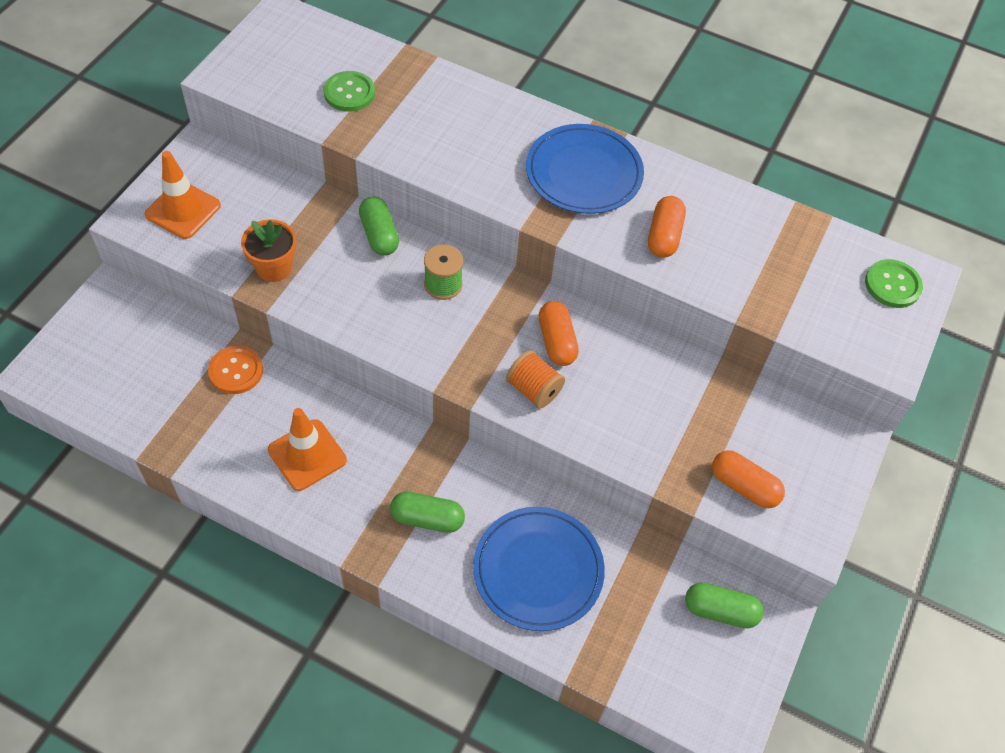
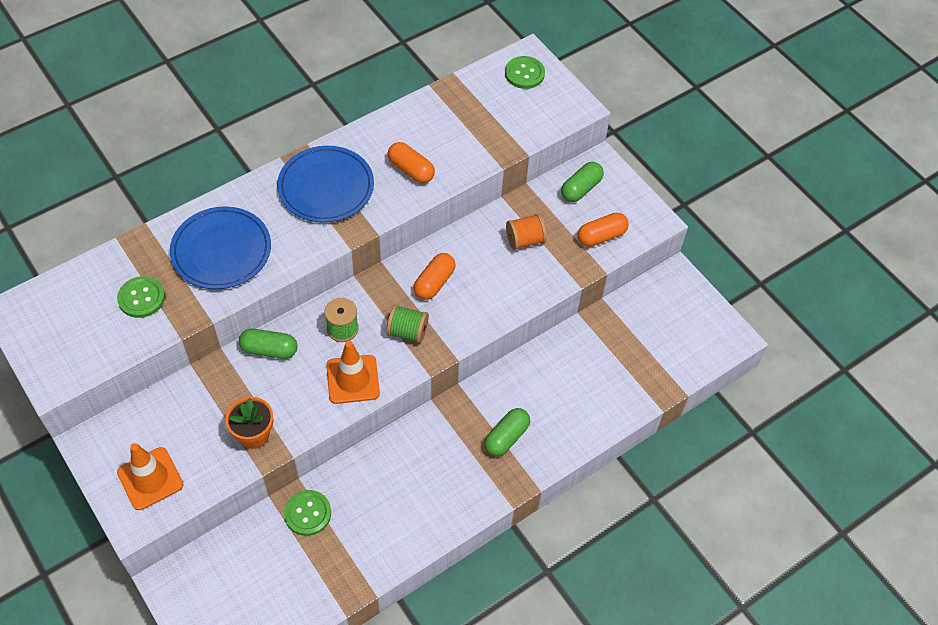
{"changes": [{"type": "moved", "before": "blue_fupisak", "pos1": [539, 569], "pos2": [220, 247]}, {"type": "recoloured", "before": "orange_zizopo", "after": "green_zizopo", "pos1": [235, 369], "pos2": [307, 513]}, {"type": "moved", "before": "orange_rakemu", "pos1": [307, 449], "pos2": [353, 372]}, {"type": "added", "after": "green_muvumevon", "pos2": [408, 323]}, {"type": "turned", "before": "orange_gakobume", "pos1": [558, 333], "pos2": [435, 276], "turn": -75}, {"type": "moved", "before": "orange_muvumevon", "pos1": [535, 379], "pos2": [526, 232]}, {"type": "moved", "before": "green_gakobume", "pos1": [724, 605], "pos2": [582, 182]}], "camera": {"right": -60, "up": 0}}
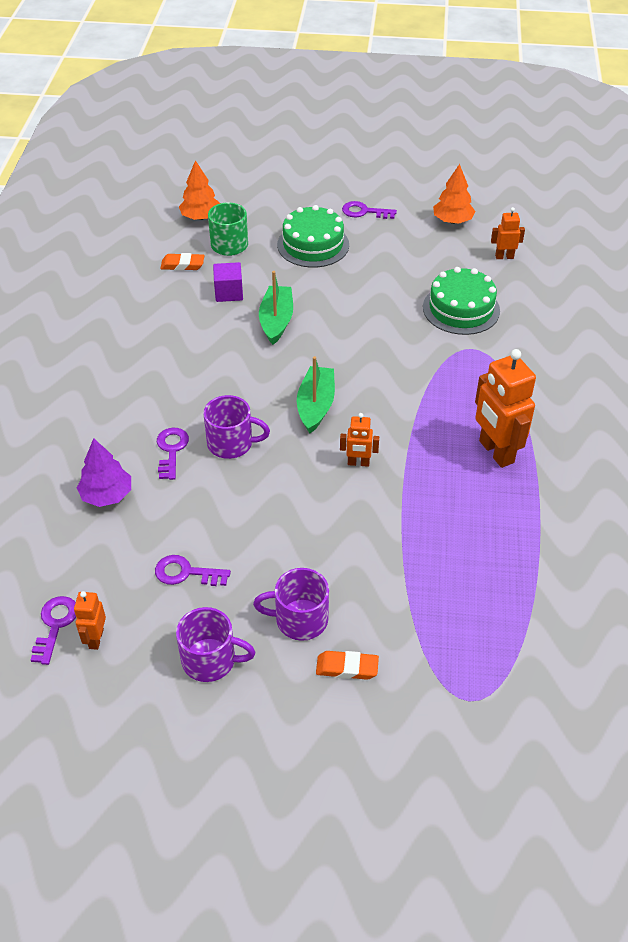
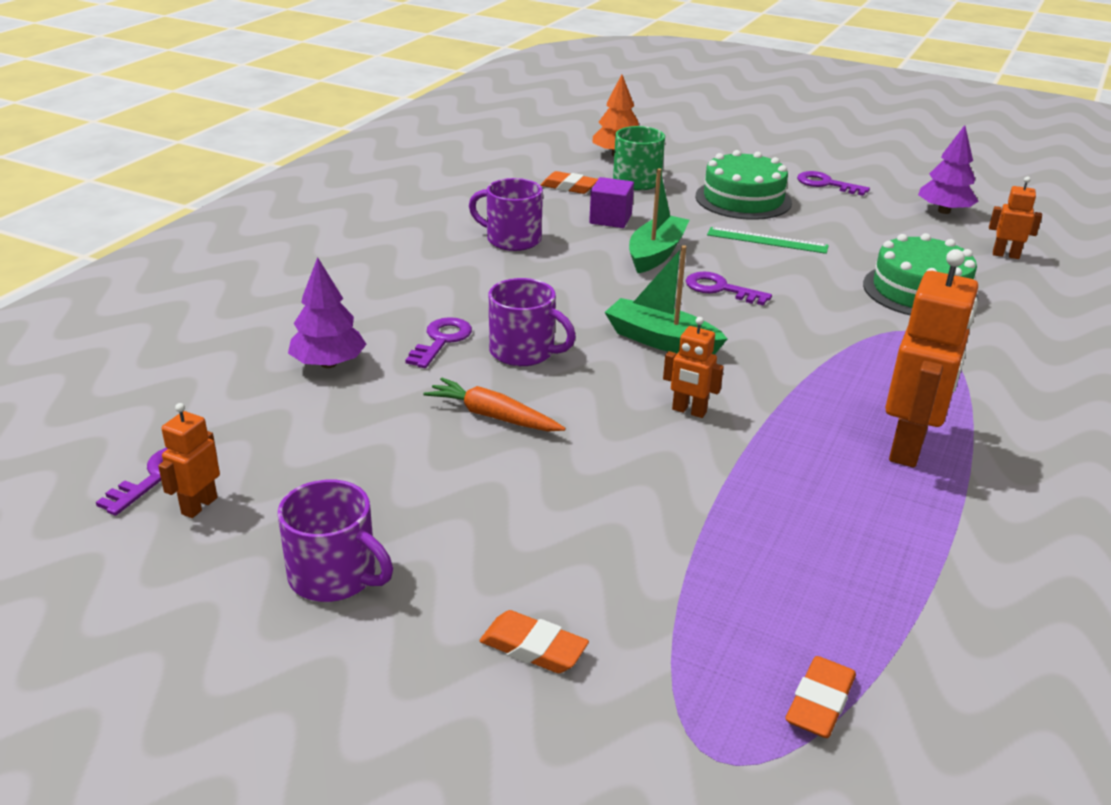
{"changes": [{"type": "added", "after": "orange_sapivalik", "pos2": [494, 404]}, {"type": "moved", "before": "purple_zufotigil", "pos1": [291, 604], "pos2": [506, 214]}, {"type": "turned", "before": "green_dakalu", "pos1": [316, 394], "pos2": [666, 299], "turn": -90}, {"type": "moved", "before": "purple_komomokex", "pos1": [193, 570], "pos2": [729, 289]}, {"type": "added", "after": "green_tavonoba", "pos2": [768, 240]}, {"type": "added", "after": "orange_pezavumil", "pos2": [820, 697]}, {"type": "turned", "before": "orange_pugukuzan", "pos1": [505, 408], "pos2": [931, 358], "turn": -150}, {"type": "recoloured", "before": "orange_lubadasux", "after": "purple_lubadasux", "pos1": [454, 194], "pos2": [948, 169]}], "camera": {"right": 20, "up": -15}}
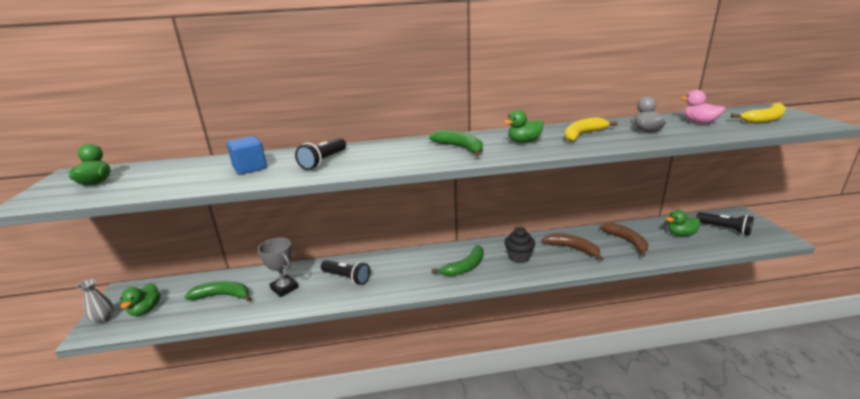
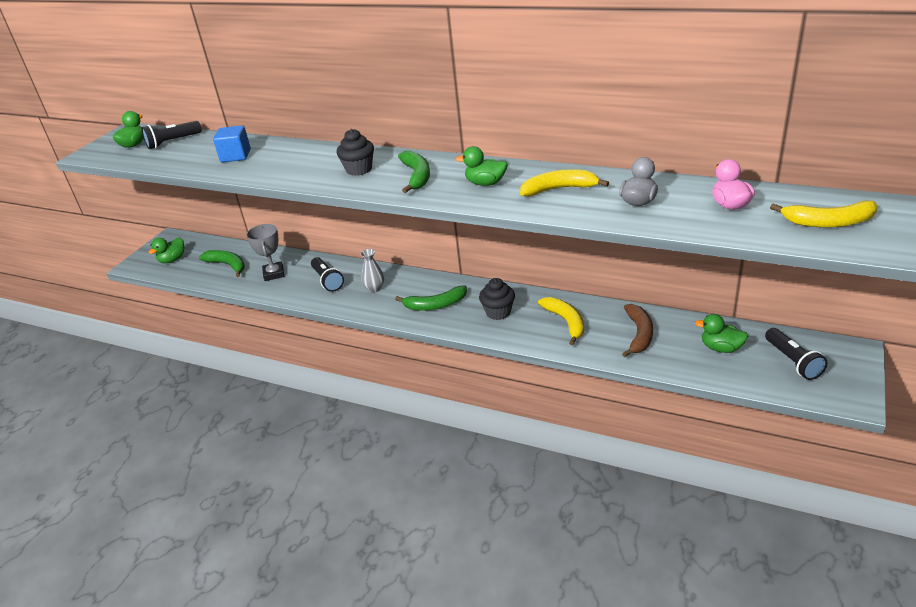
{"changes": [{"type": "moved", "before": "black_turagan", "pos1": [320, 154], "pos2": [172, 135]}, {"type": "added", "after": "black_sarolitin", "pos2": [355, 152]}, {"type": "moved", "before": "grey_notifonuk", "pos1": [95, 301], "pos2": [372, 270]}, {"type": "recoloured", "before": "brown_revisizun", "after": "yellow_revisizun", "pos1": [573, 247], "pos2": [561, 321]}], "camera": {"right": 35, "up": 10}}
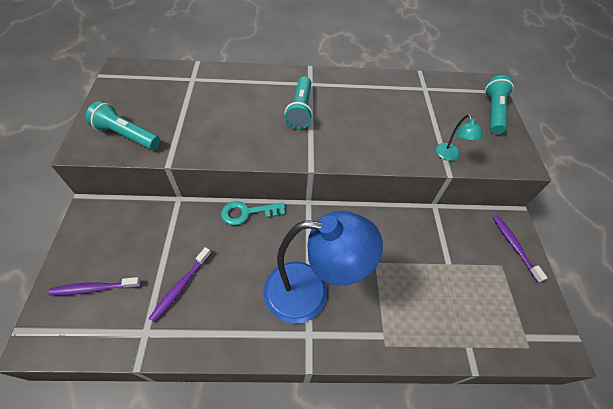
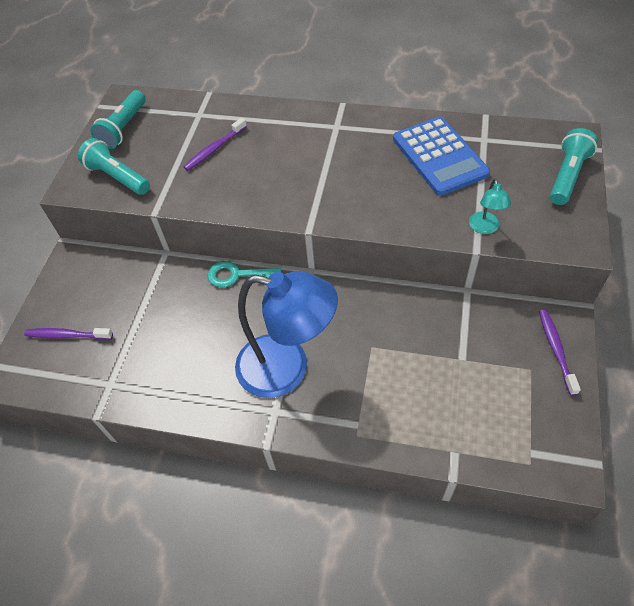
{"changes": [{"type": "moved", "before": "turquoise_turagan", "pos1": [299, 102], "pos2": [118, 119]}, {"type": "moved", "before": "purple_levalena", "pos1": [180, 284], "pos2": [215, 144]}, {"type": "added", "after": "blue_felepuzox", "pos2": [441, 156]}], "camera": {"right": 20, "up": 0}}
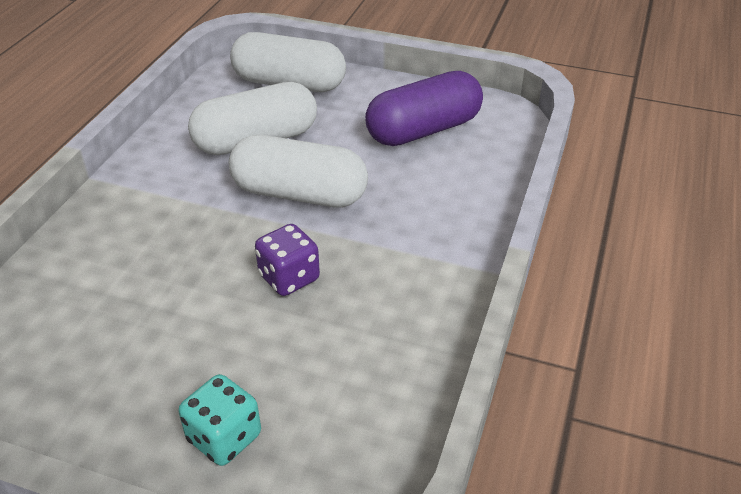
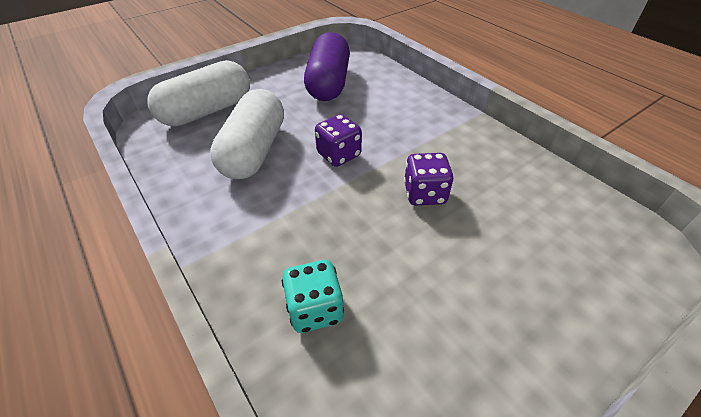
{"changes": [{"type": "moved", "before": "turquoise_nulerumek", "pos1": [220, 420], "pos2": [313, 296]}, {"type": "replaced", "before": "white_gakobume", "after": "purple_nulerumek", "pos1": [298, 171], "pos2": [338, 140]}], "camera": {"right": -55, "up": 5}}
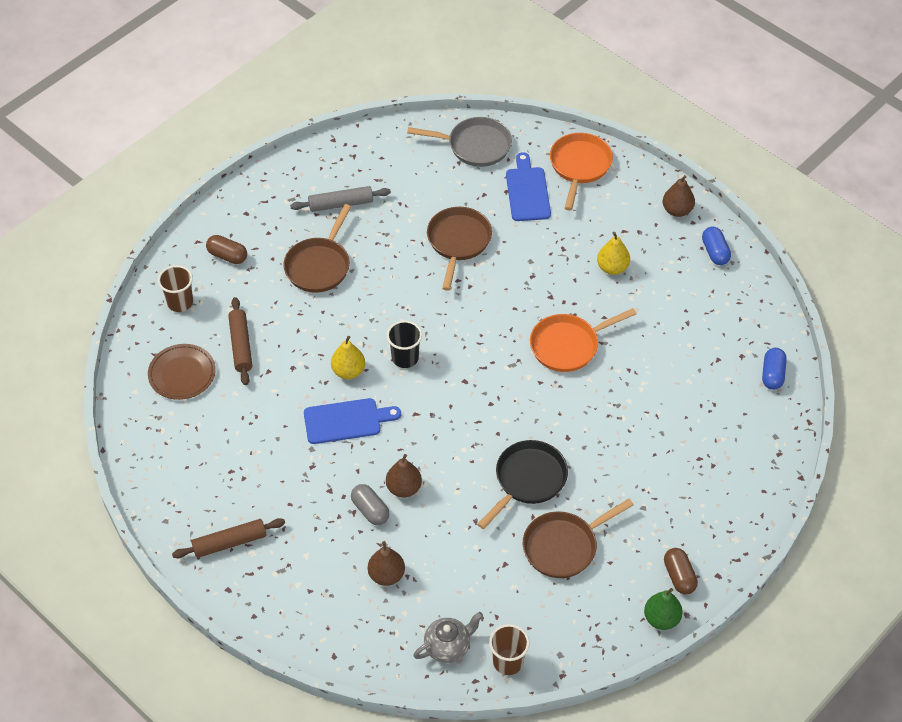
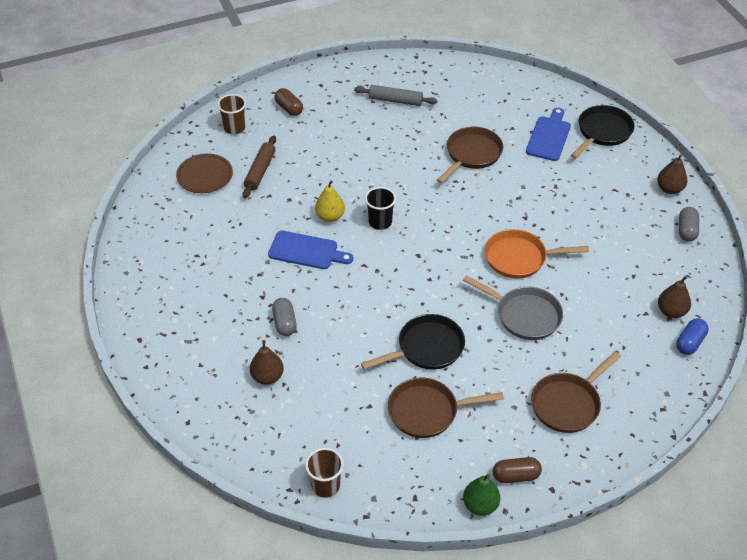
{"changes": [{"type": "moved", "before": "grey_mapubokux", "pos1": [459, 142], "pos2": [513, 307]}, {"type": "turned", "before": "brown_gakobume", "pos1": [681, 571], "pos2": [517, 470], "turn": 75}, {"type": "moved", "before": "brown_mapubokux", "pos1": [317, 248], "pos2": [576, 392]}, {"type": "recoloured", "before": "orange_mapubokux", "after": "black_mapubokux", "pos1": [581, 172], "pos2": [603, 131]}, {"type": "moved", "before": "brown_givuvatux", "pos1": [404, 476], "pos2": [674, 297]}, {"type": "recoloured", "before": "blue_gakobume", "after": "grey_gakobume", "pos1": [716, 246], "pos2": [689, 224]}, {"type": "removed", "before": "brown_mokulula", "pos1": [228, 538]}, {"type": "removed", "before": "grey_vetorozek", "pos1": [448, 637]}, {"type": "removed", "before": "yellow_givuvatux", "pos1": [613, 253]}], "camera": {"right": 25, "up": -5}}
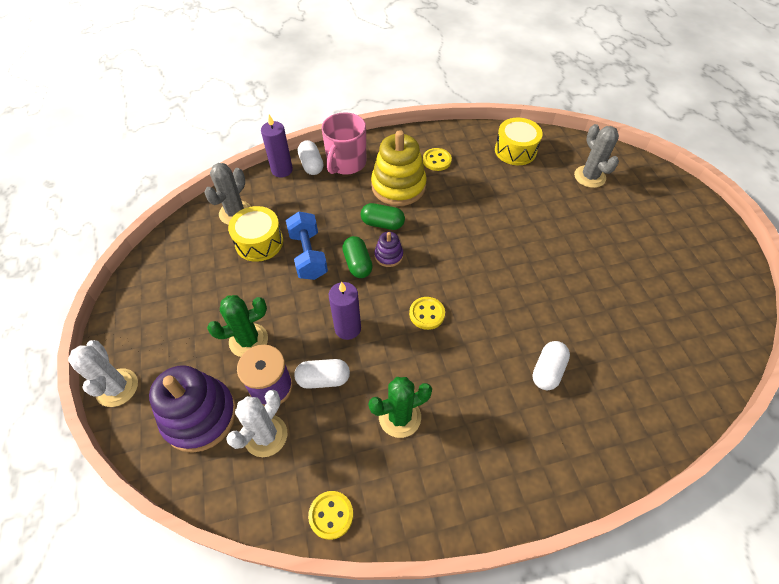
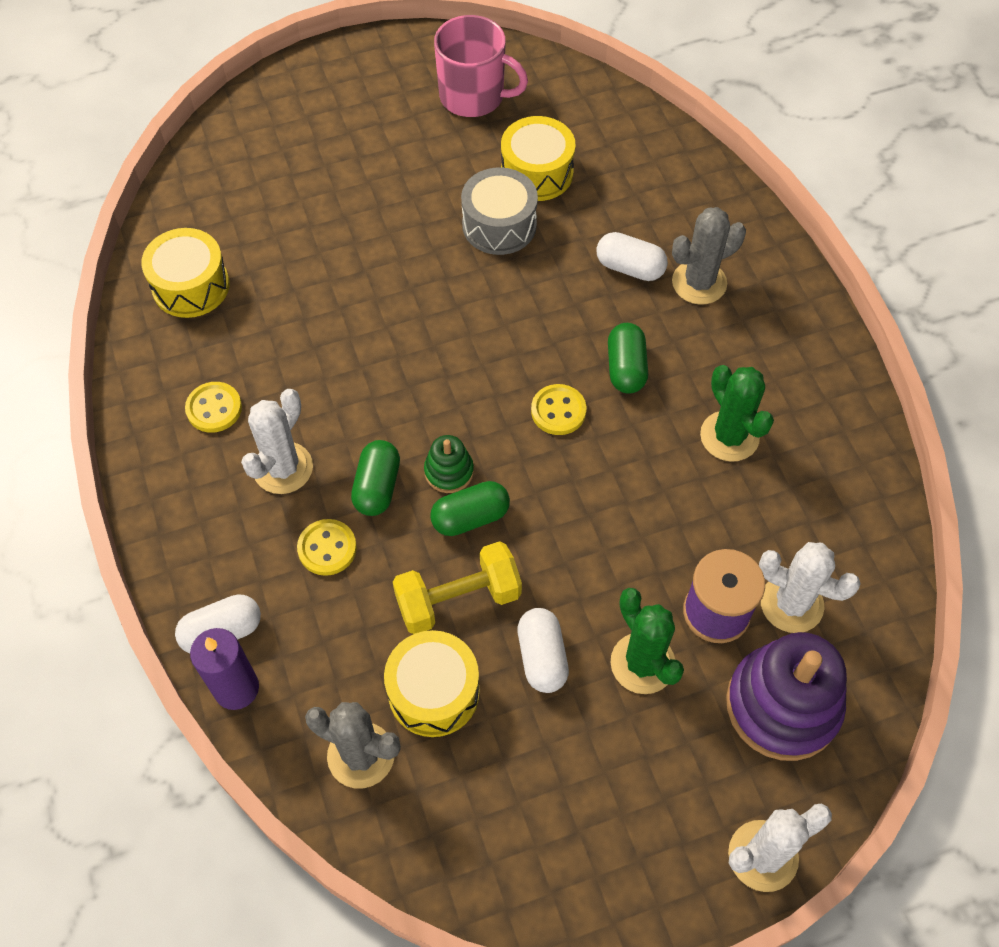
{"changes": [{"type": "replaced", "before": "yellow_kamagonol", "after": "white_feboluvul", "pos1": [399, 168], "pos2": [277, 441]}, {"type": "moved", "before": "yellow_zizopo", "pos1": [330, 515], "pos2": [327, 547]}, {"type": "recoloured", "before": "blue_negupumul", "after": "yellow_negupumul", "pos1": [307, 246], "pos2": [457, 587]}, {"type": "recoloured", "before": "purple_kamagonol", "after": "green_kamagonol", "pos1": [388, 249], "pos2": [449, 464]}, {"type": "moved", "before": "pink_zufotigil", "pos1": [344, 143], "pos2": [481, 66]}, {"type": "added", "after": "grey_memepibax", "pos2": [499, 211]}, {"type": "added", "after": "yellow_memepibax", "pos2": [538, 158]}, {"type": "moved", "before": "white_gakobume", "pos1": [322, 374], "pos2": [543, 650]}, {"type": "added", "after": "green_gakobume", "pos2": [628, 358]}, {"type": "moved", "before": "grey_feboluvul", "pos1": [596, 156], "pos2": [709, 256]}, {"type": "removed", "before": "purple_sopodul", "pos1": [345, 310]}], "camera": {"right": -95, "up": 5}}
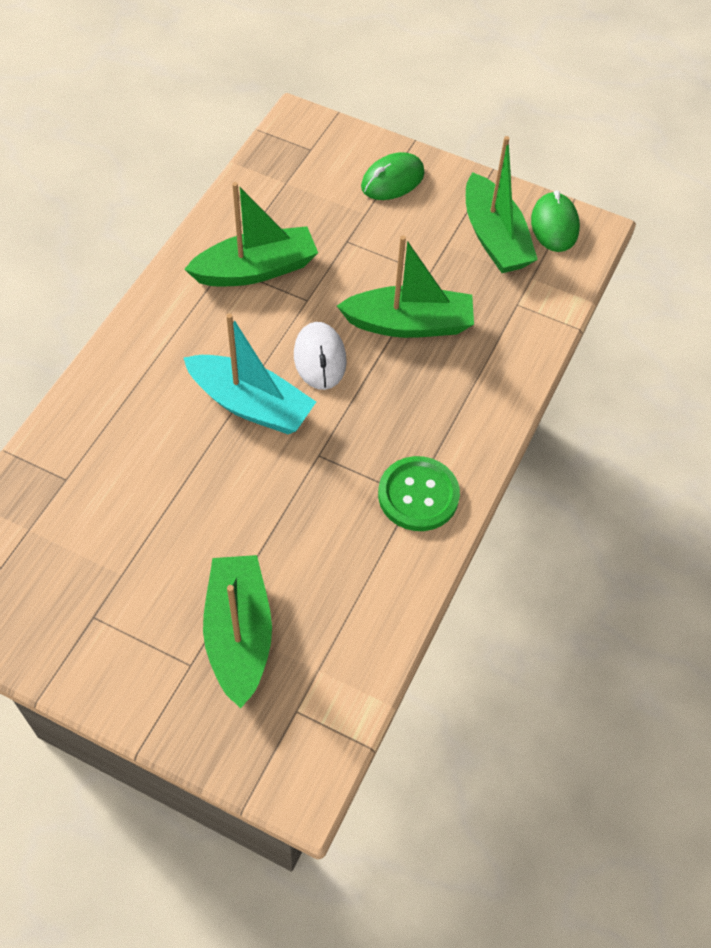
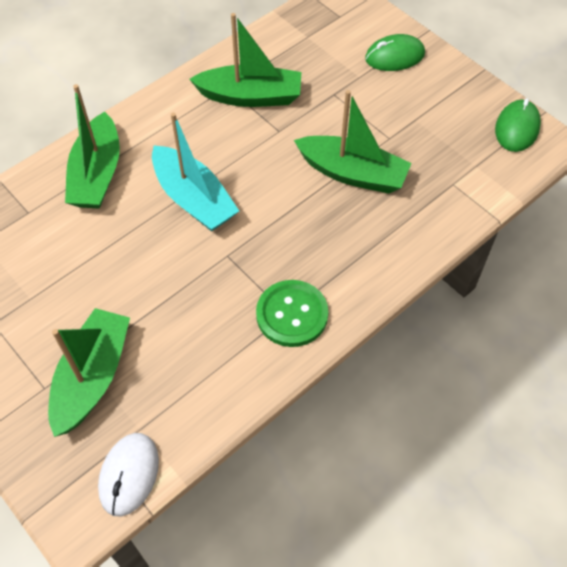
{"changes": [{"type": "moved", "before": "green_dakalu", "pos1": [502, 204], "pos2": [92, 146]}, {"type": "moved", "before": "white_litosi", "pos1": [320, 356], "pos2": [128, 474]}], "camera": {"right": 25, "up": 0}}
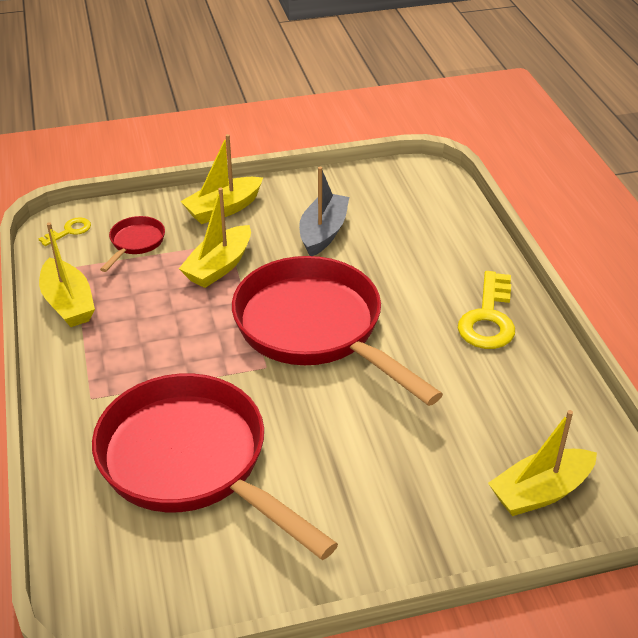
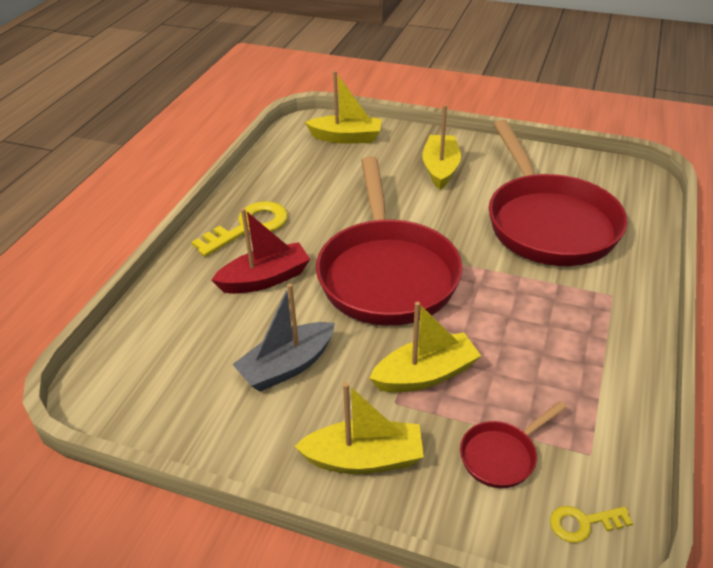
{"changes": [{"type": "added", "after": "red_dakalu", "pos2": [260, 251]}, {"type": "moved", "before": "yellow_dakalu", "pos1": [67, 274], "pos2": [441, 147]}], "camera": {"right": -145, "up": 0}}
